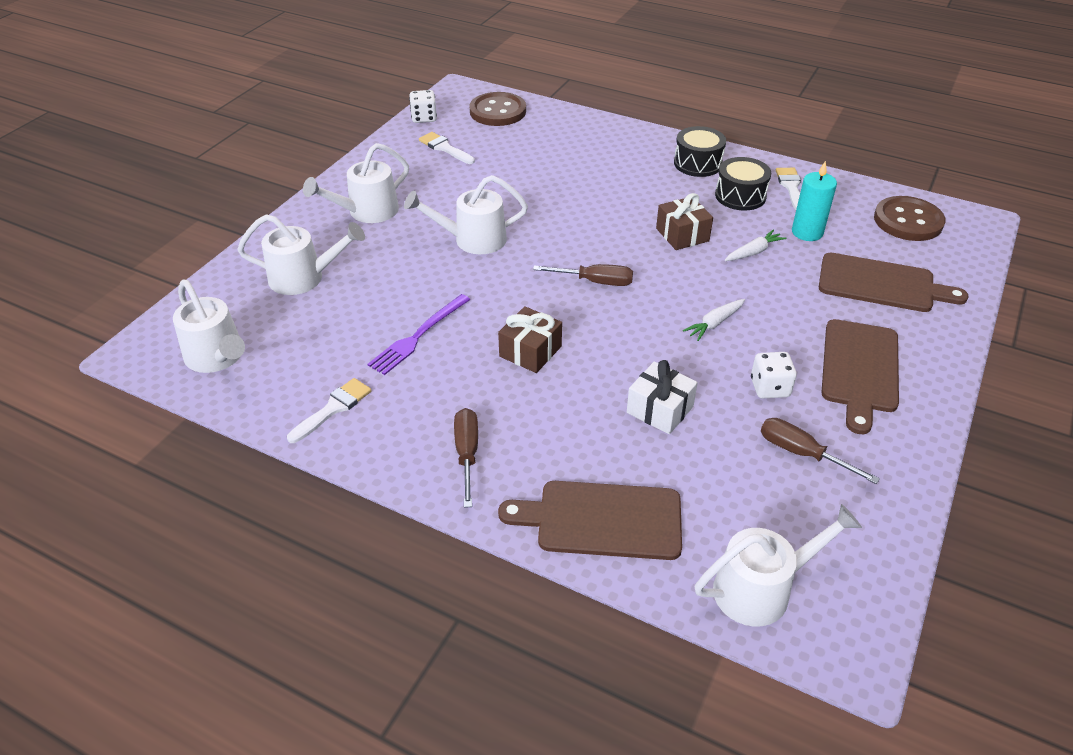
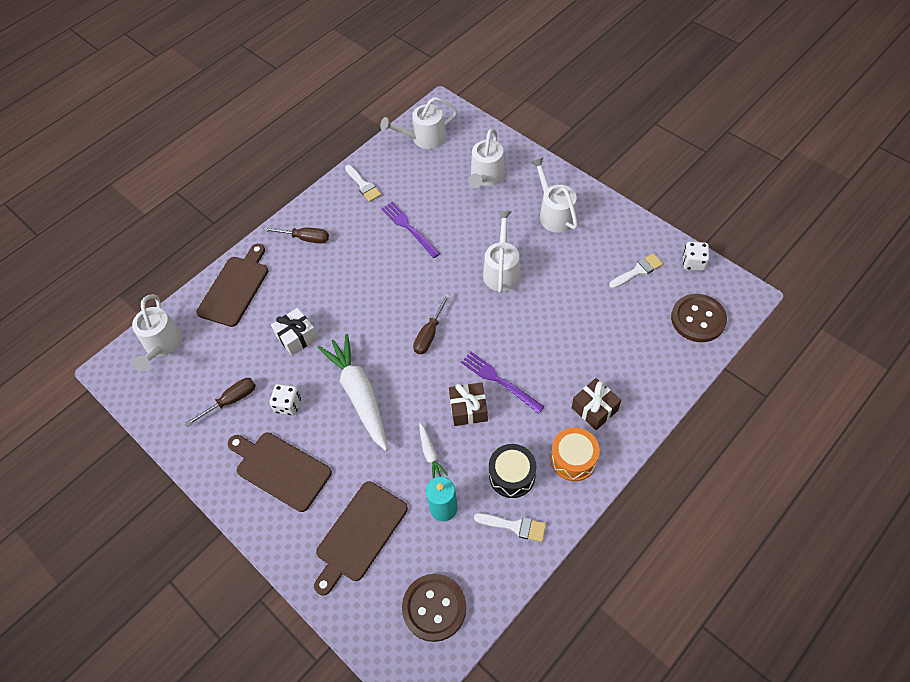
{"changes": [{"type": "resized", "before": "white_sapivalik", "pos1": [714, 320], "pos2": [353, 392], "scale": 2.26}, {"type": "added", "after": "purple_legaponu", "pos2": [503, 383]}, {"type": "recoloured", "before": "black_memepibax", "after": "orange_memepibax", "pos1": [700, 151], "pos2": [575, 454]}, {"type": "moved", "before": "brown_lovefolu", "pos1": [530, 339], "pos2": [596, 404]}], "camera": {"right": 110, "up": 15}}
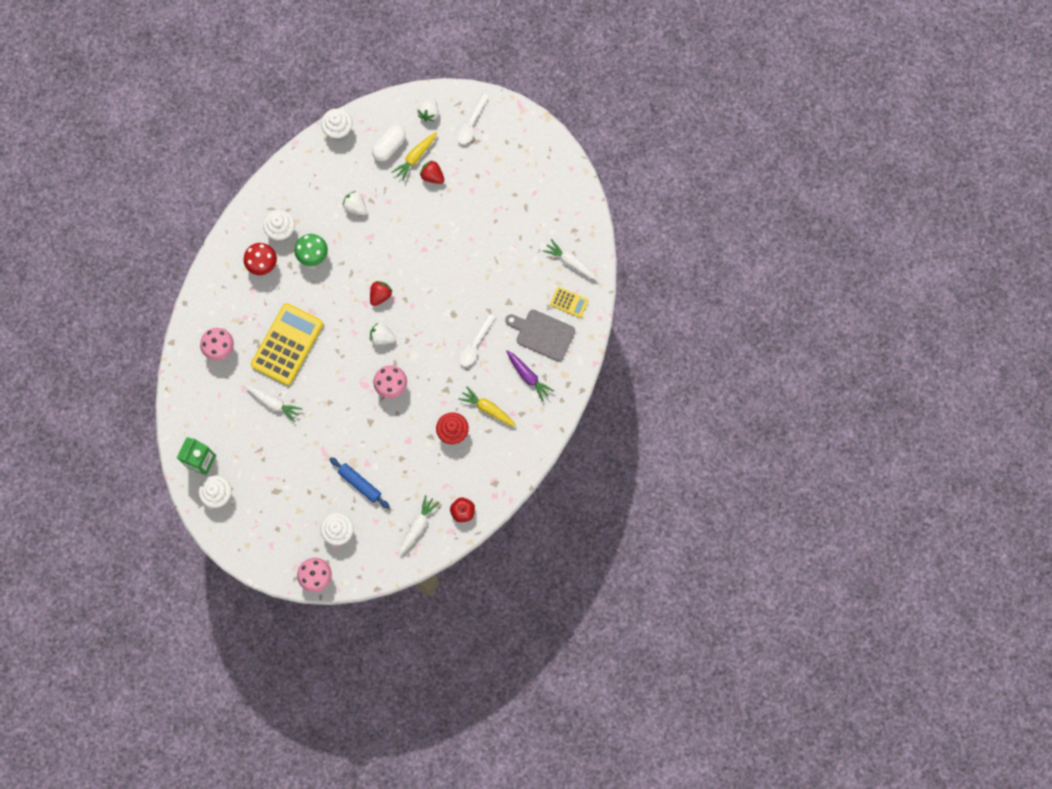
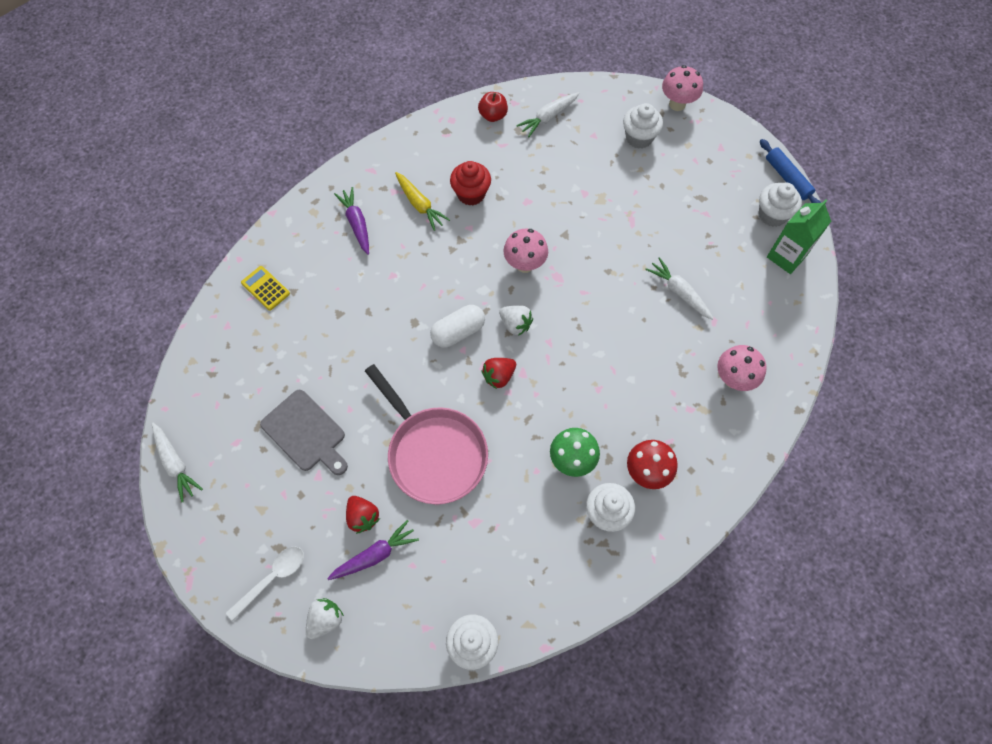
{"changes": [{"type": "moved", "before": "white_sapivalik", "pos1": [570, 259], "pos2": [177, 463]}, {"type": "moved", "before": "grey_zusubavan", "pos1": [540, 335], "pos2": [304, 432]}, {"type": "recoloured", "before": "yellow_sapivalik", "after": "purple_sapivalik", "pos1": [414, 156], "pos2": [373, 550]}, {"type": "added", "after": "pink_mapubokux", "pos2": [426, 434]}, {"type": "moved", "before": "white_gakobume", "pos1": [389, 143], "pos2": [457, 326]}, {"type": "moved", "before": "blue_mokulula", "pos1": [359, 483], "pos2": [790, 171]}, {"type": "removed", "before": "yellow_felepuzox", "pos1": [287, 344]}, {"type": "removed", "before": "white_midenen", "pos1": [354, 203]}, {"type": "removed", "before": "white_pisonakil", "pos1": [477, 340]}], "camera": {"right": -160, "up": -10}}
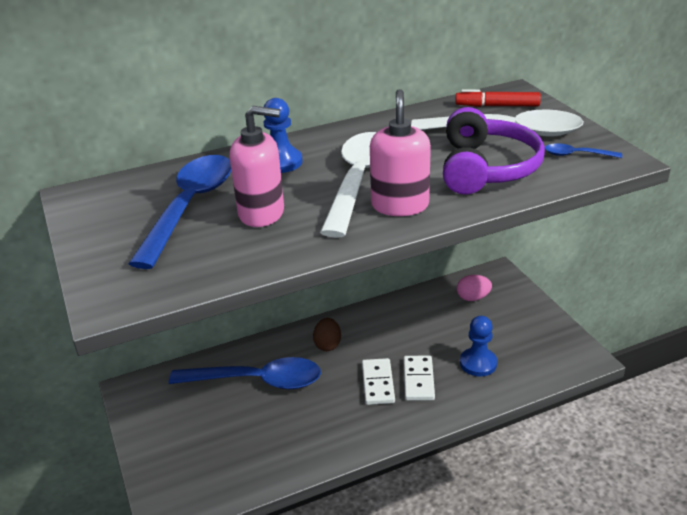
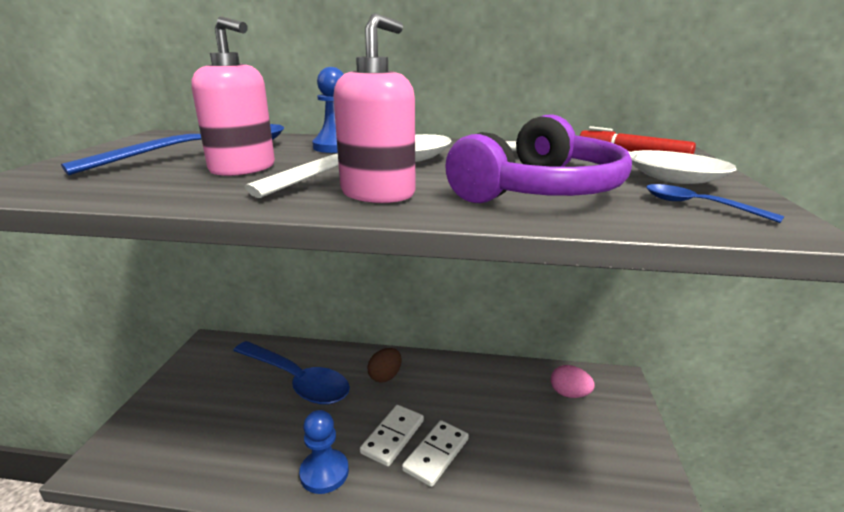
{"changes": [{"type": "moved", "before": "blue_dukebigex", "pos1": [478, 346], "pos2": [324, 452]}], "camera": {"right": 30, "up": -10}}
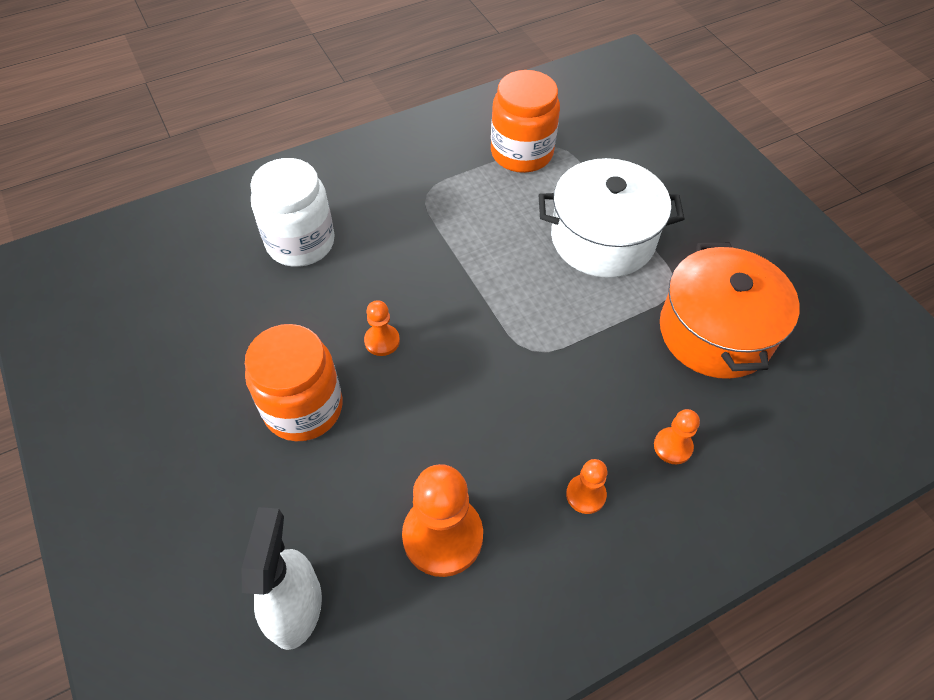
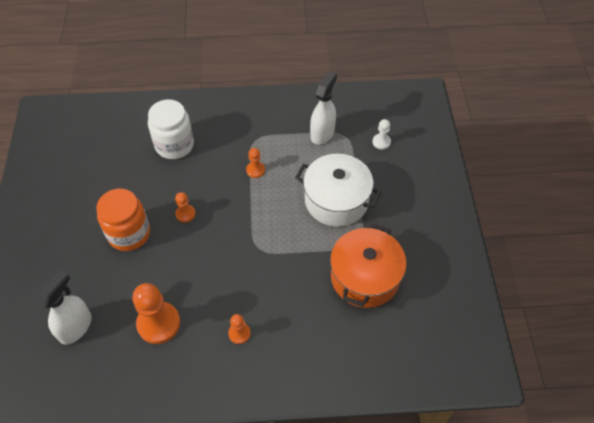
{"changes": [{"type": "moved", "before": "orange_dukebigex", "pos1": [677, 436], "pos2": [255, 163]}, {"type": "replaced", "before": "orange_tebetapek", "after": "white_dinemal", "pos1": [525, 121], "pos2": [323, 108]}, {"type": "added", "after": "white_dukebigex", "pos2": [381, 134]}], "camera": {"right": 25, "up": 0}}
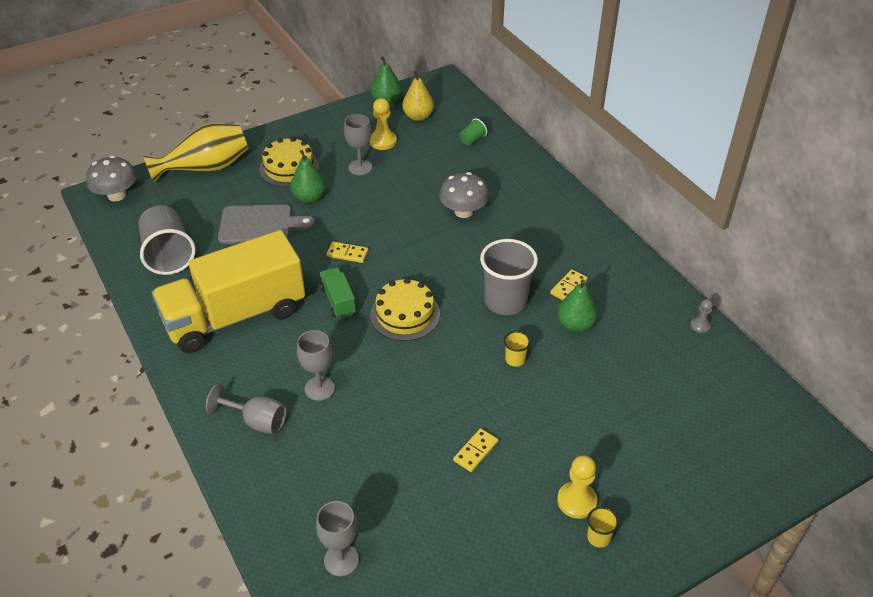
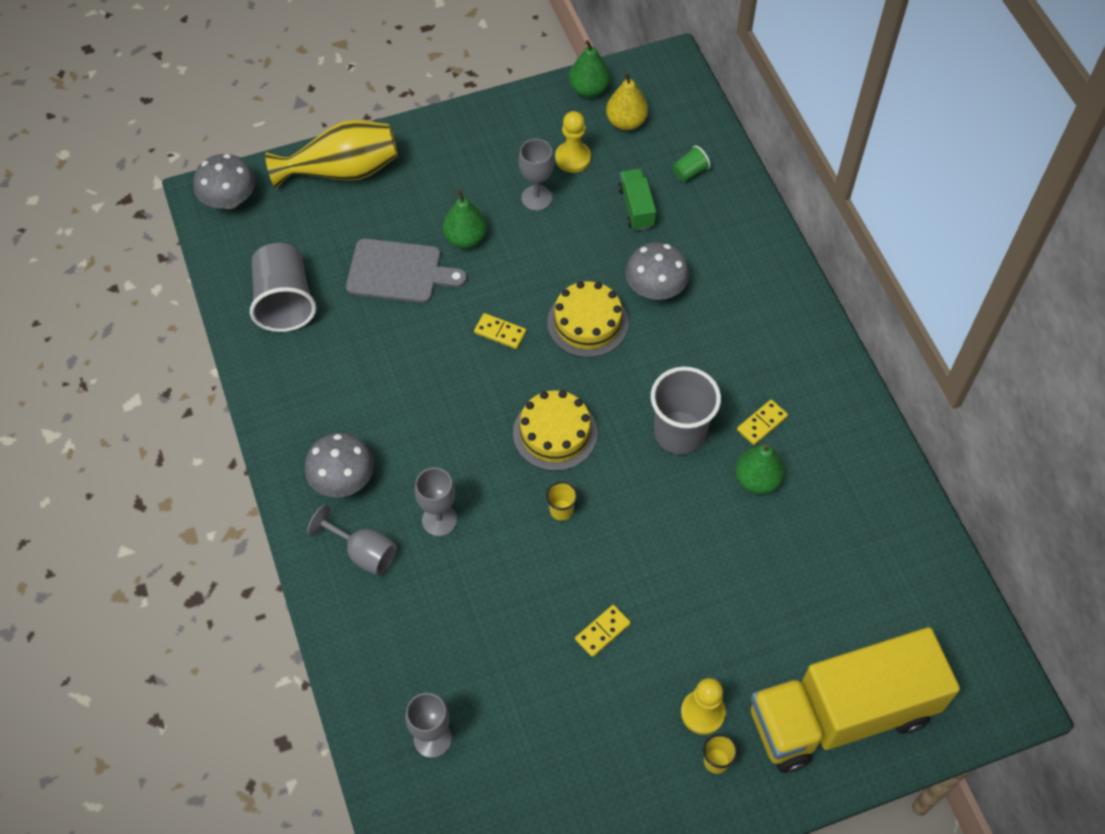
{"changes": [{"type": "added", "after": "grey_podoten", "pos2": [339, 465]}, {"type": "moved", "before": "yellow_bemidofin", "pos1": [517, 349], "pos2": [562, 501]}, {"type": "moved", "before": "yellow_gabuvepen", "pos1": [289, 162], "pos2": [587, 319]}, {"type": "moved", "before": "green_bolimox", "pos1": [338, 293], "pos2": [637, 200]}, {"type": "moved", "before": "yellow_bolimox", "pos1": [228, 291], "pos2": [855, 700]}, {"type": "removed", "before": "grey_dukebigex", "pos1": [701, 316]}], "camera": {"right": 10, "up": 15}}
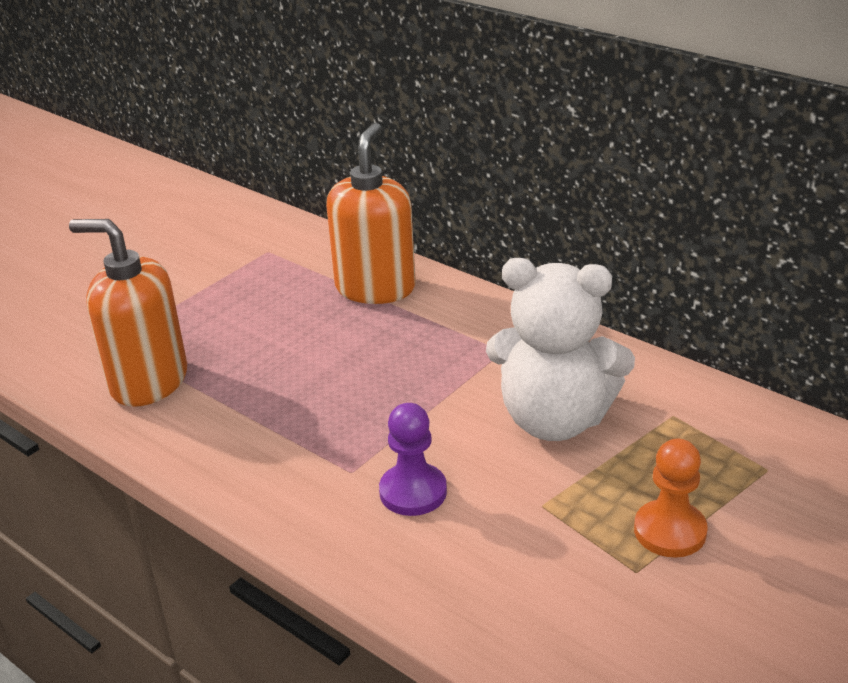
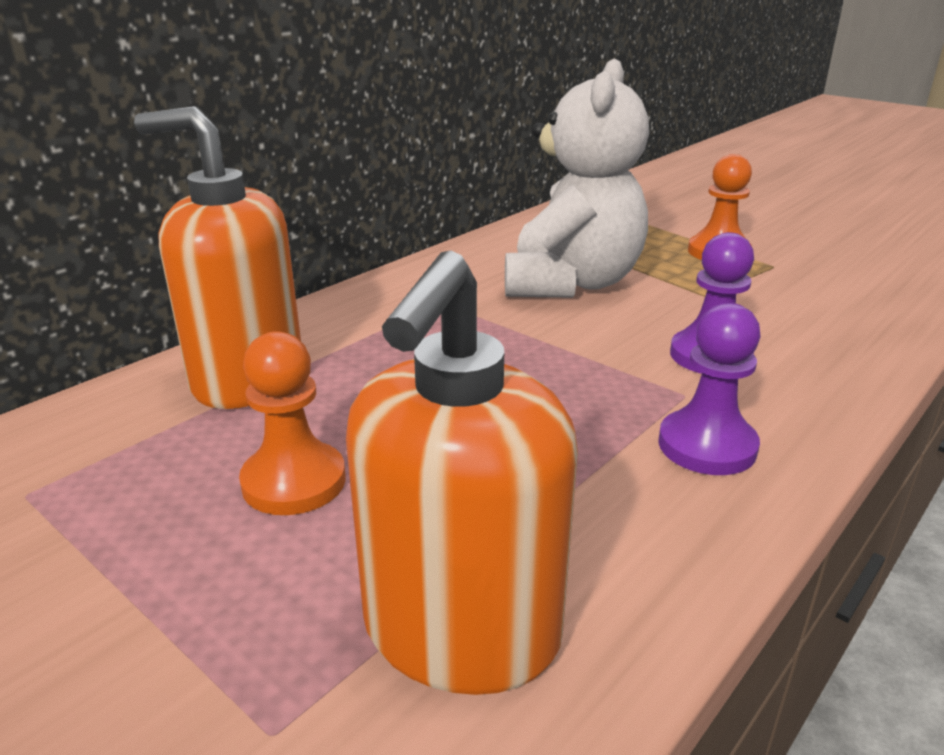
{"changes": [{"type": "added", "after": "orange_dukebigex", "pos2": [292, 423]}, {"type": "added", "after": "purple_dukebigex", "pos2": [709, 389]}], "camera": {"right": -90, "up": -5}}
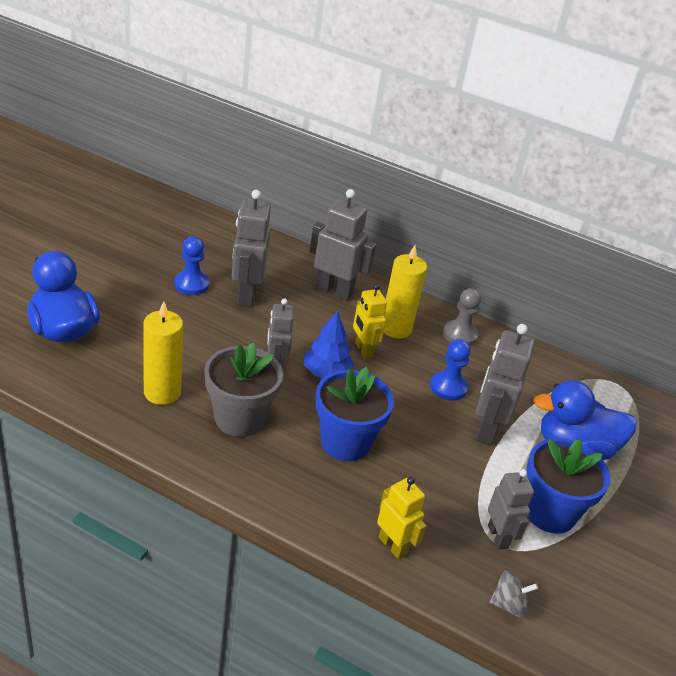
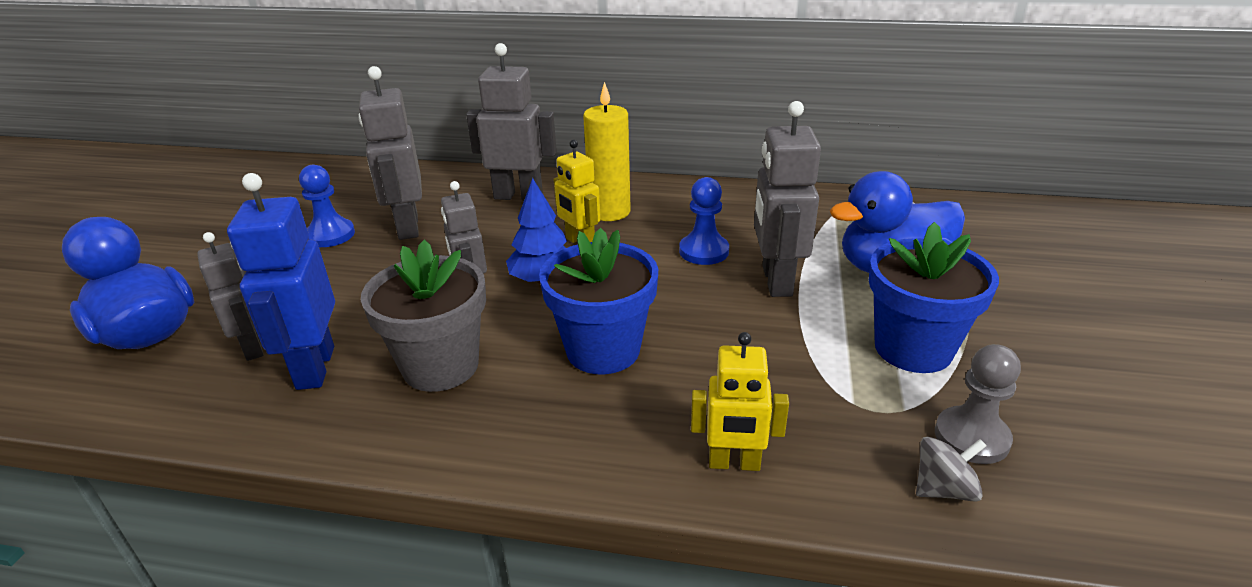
{"changes": [{"type": "moved", "before": "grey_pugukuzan", "pos1": [511, 509], "pos2": [230, 296]}, {"type": "replaced", "before": "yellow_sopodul", "after": "blue_pugukuzan", "pos1": [163, 353], "pos2": [281, 281]}, {"type": "turned", "before": "yellow_pugukuzan", "pos1": [401, 518], "pos2": [740, 401], "turn": 150}, {"type": "moved", "before": "grey_dukebigex", "pos1": [462, 317], "pos2": [978, 404]}], "camera": {"right": -10, "up": -5}}
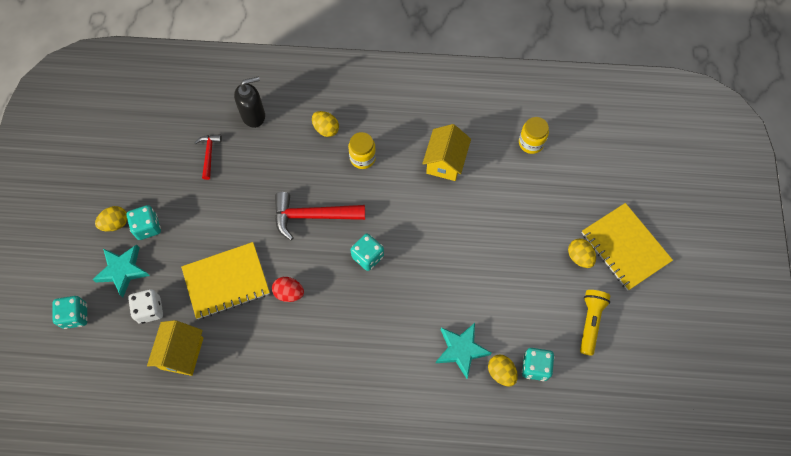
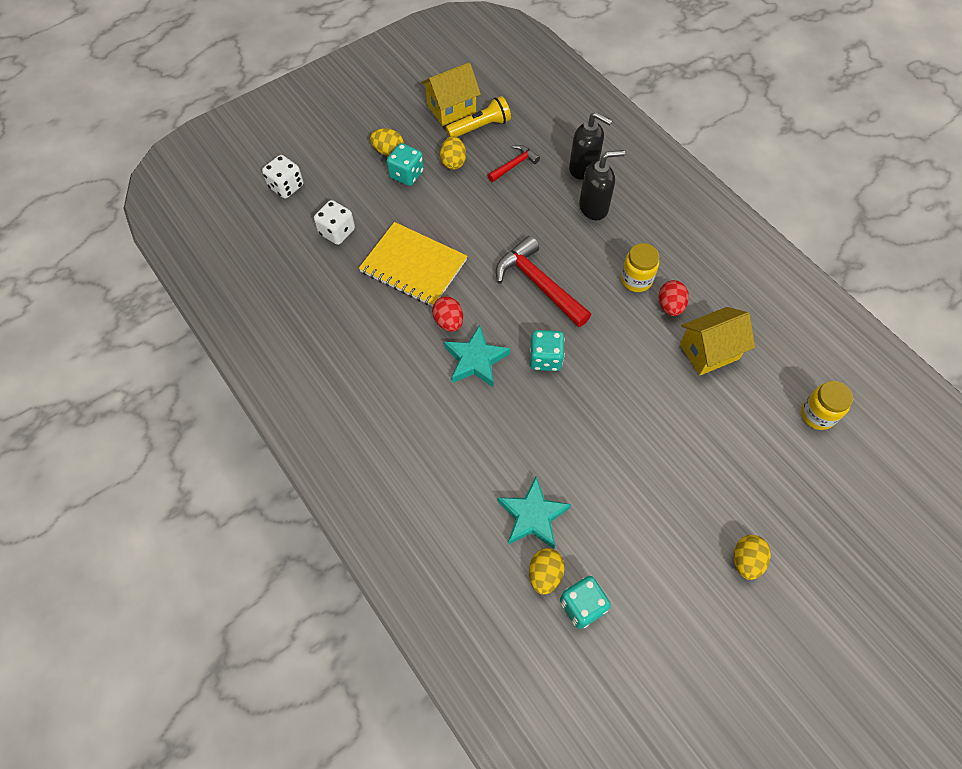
{"changes": [{"type": "recoloured", "before": "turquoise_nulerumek", "after": "white_nulerumek", "pos1": [70, 312], "pos2": [282, 177]}, {"type": "moved", "before": "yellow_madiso", "pos1": [175, 348], "pos2": [451, 94]}, {"type": "moved", "before": "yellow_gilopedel", "pos1": [325, 124], "pos2": [453, 153]}, {"type": "moved", "before": "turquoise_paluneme", "pos1": [121, 270], "pos2": [477, 356]}, {"type": "moved", "before": "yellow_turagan", "pos1": [595, 323], "pos2": [478, 116]}, {"type": "added", "after": "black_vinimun", "pos2": [602, 185]}, {"type": "added", "after": "red_gilopedel", "pos2": [674, 298]}, {"type": "removed", "before": "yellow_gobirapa", "pos1": [627, 247]}], "camera": {"right": 50, "up": -5}}
